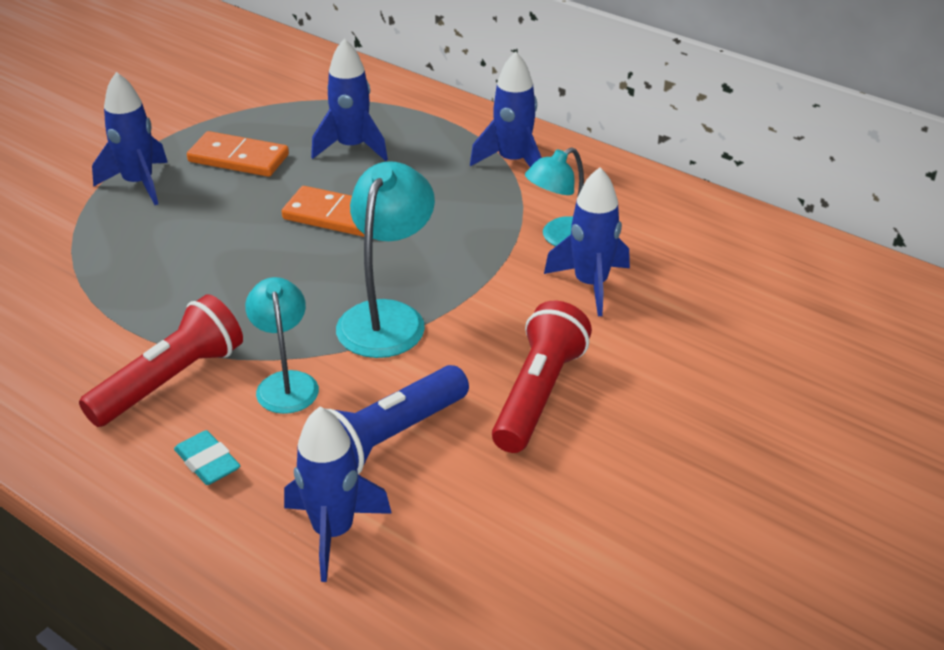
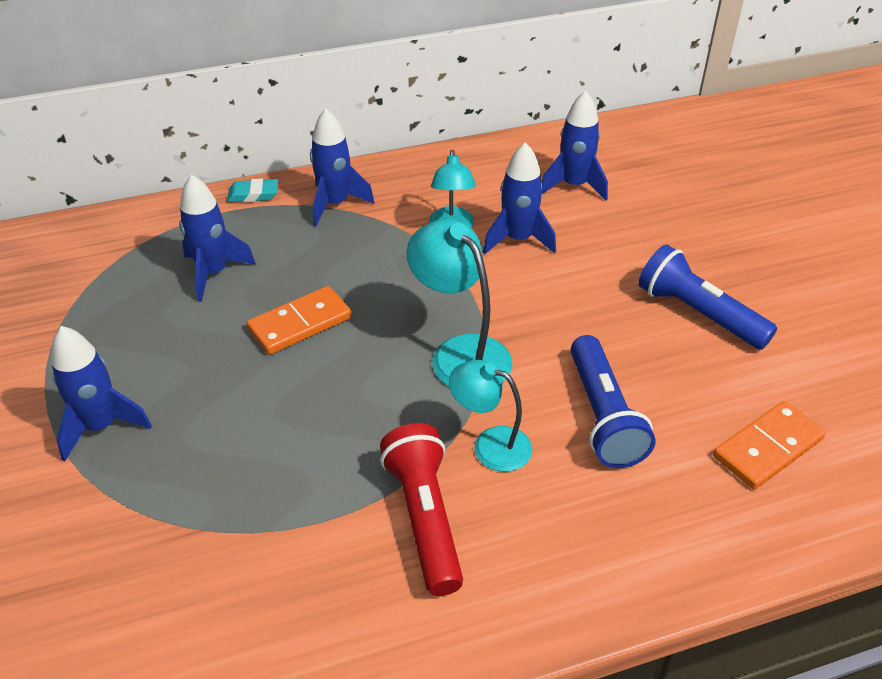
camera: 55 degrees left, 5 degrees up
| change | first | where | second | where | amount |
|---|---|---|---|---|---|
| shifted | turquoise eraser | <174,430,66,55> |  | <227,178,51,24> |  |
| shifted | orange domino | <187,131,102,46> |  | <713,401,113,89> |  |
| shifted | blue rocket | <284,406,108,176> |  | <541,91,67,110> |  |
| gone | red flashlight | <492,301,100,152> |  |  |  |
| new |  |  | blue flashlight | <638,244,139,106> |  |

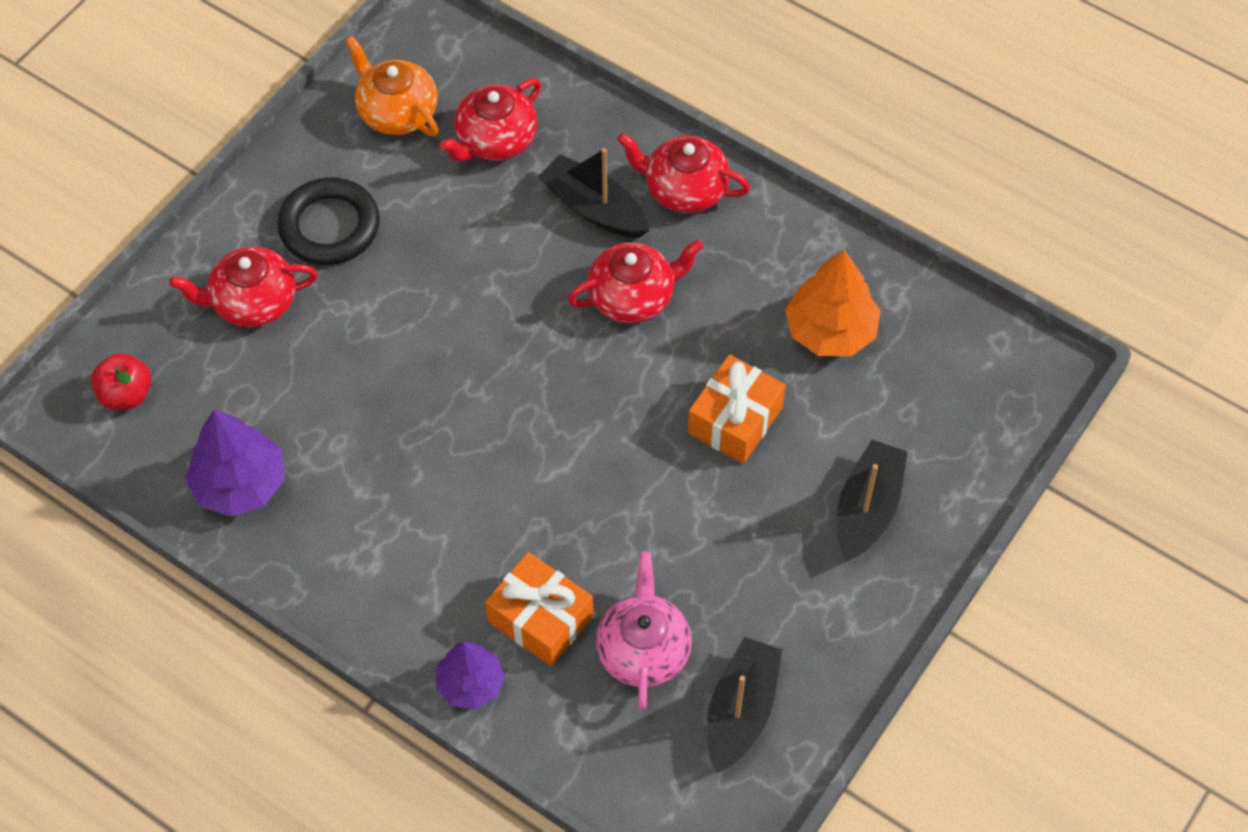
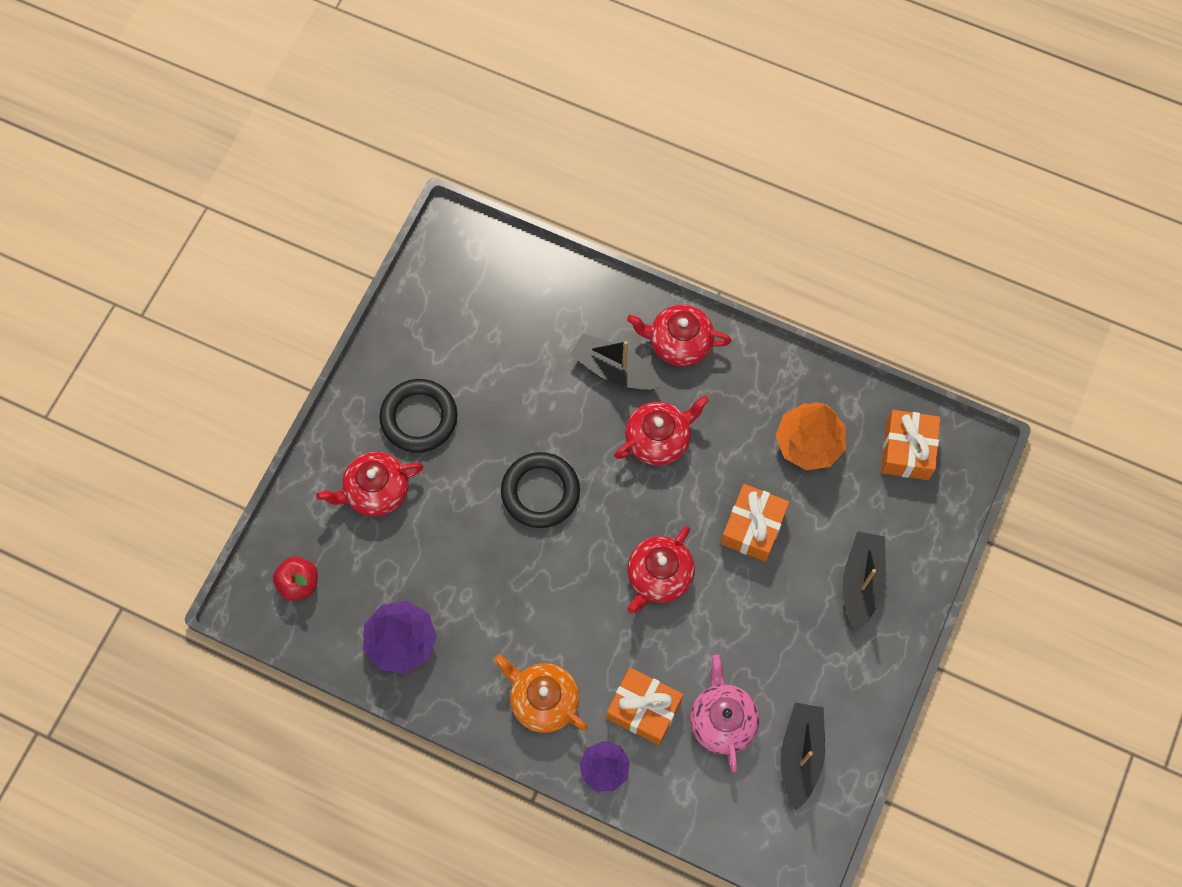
camera: 10 degrees left, 10 degrees up
| change | first | where | second | where | amount |
|---|---|---|---|---|---|
| shifted | orange teapot | <345,36,93,100> |  | <494,655,94,78> |  |
| shifted | red teapot | <439,78,102,83> |  | <627,526,68,88> |  |
| new |  |  | black ring | <501,452,79,76> |  |
| new |  |  | orange gift | <881,410,59,70> |  |

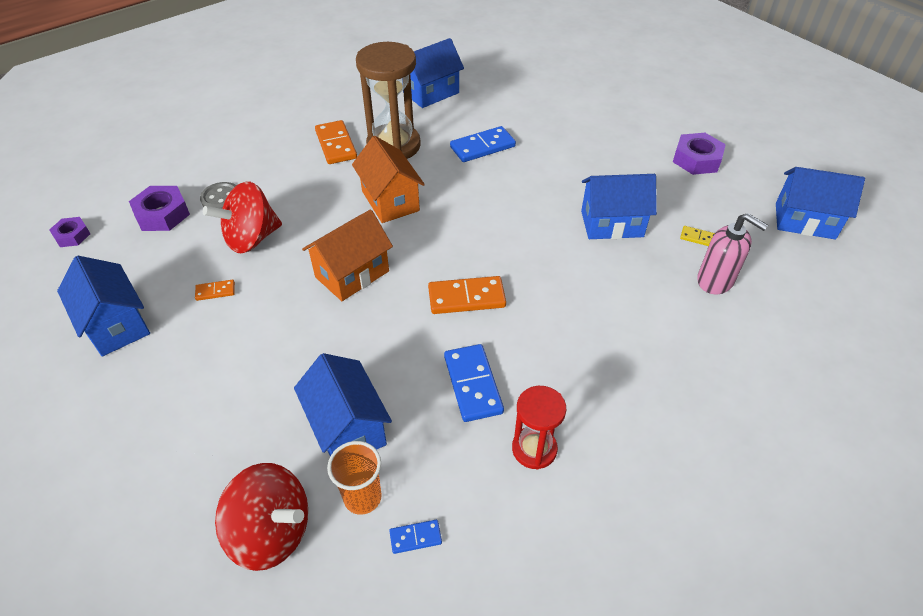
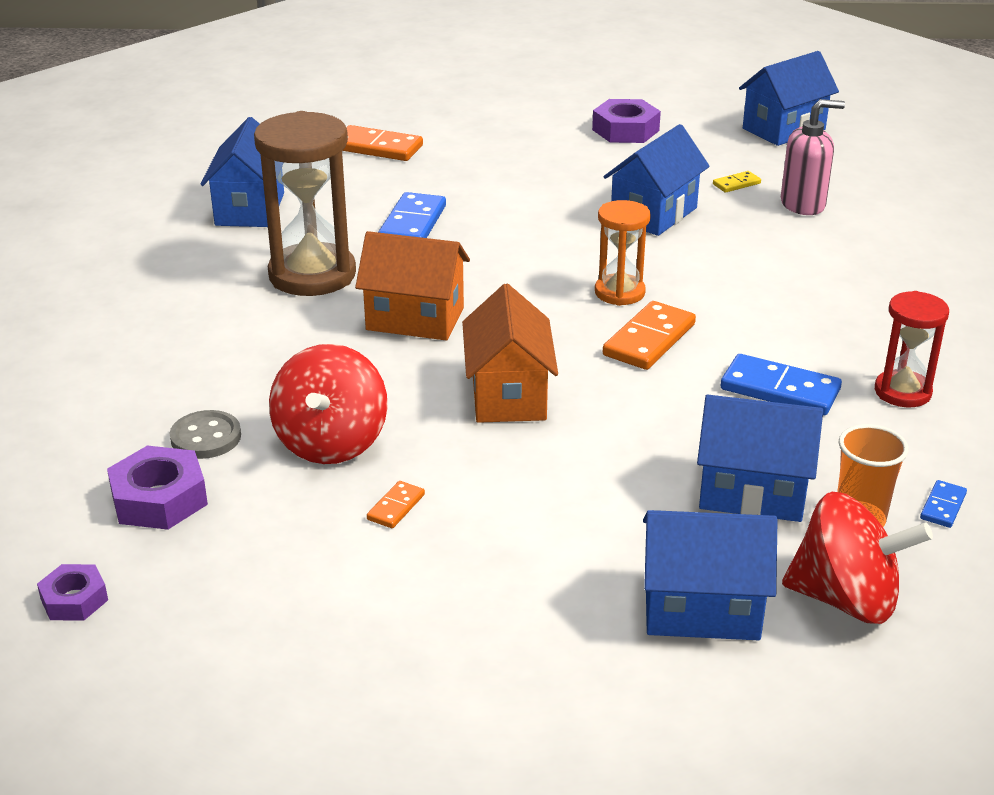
camera: 50 degrees left, 15 degrees down
| change | first | where | second | where | amount |
|---|---|---|---|---|---|
| shifted | blue house | <57,256,93,100> |  | <643,510,135,130> |  |
| rotated | red spinning top | <215,463,93,108> |  | <782,492,151,132> | 45 degrees clockwise |
| shifted | orange domino | <315,120,42,44> |  | <342,125,81,36> |  |
| new |  |  | orange hourglass | <595,200,56,106> |  |

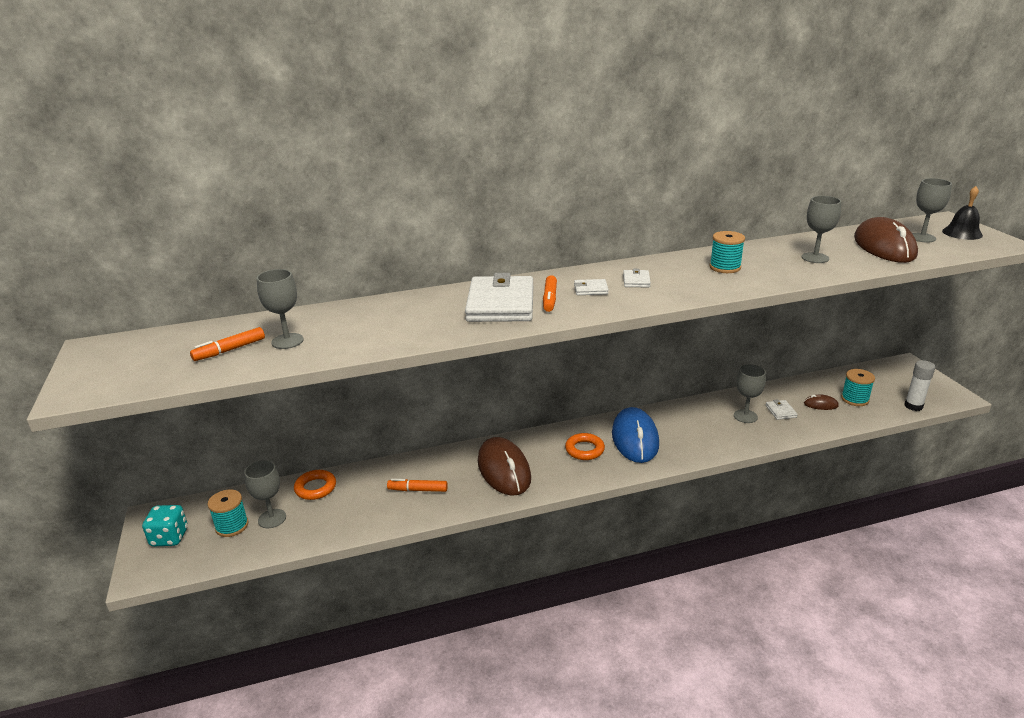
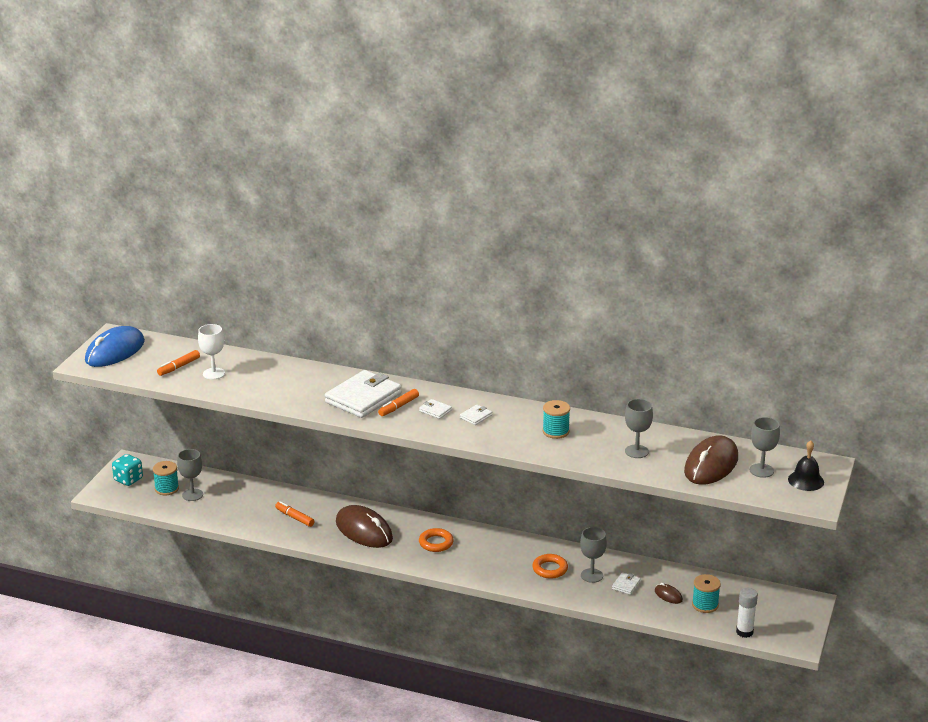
camera: 35 degrees right, 0 degrees up
| change | first | where | second | where | amount |
|---|---|---|---|---|---|
| rotated | orange marker | <190,327,75,34> |  | <157,350,43,26> | 45 degrees counterclockwise |
| repainted | grey goblet | <257,269,47,80> | white goblet | <198,324,27,56> |  |
| shifted | orange ring | <294,470,42,30> |  | <532,554,36,25> |  |
| rotated | brown mouse | <478,437,53,59> |  | <336,505,57,43> | 60 degrees counterclockwise |
| shifted | blue mouse | <612,407,47,56> |  | <85,326,60,41> |  |

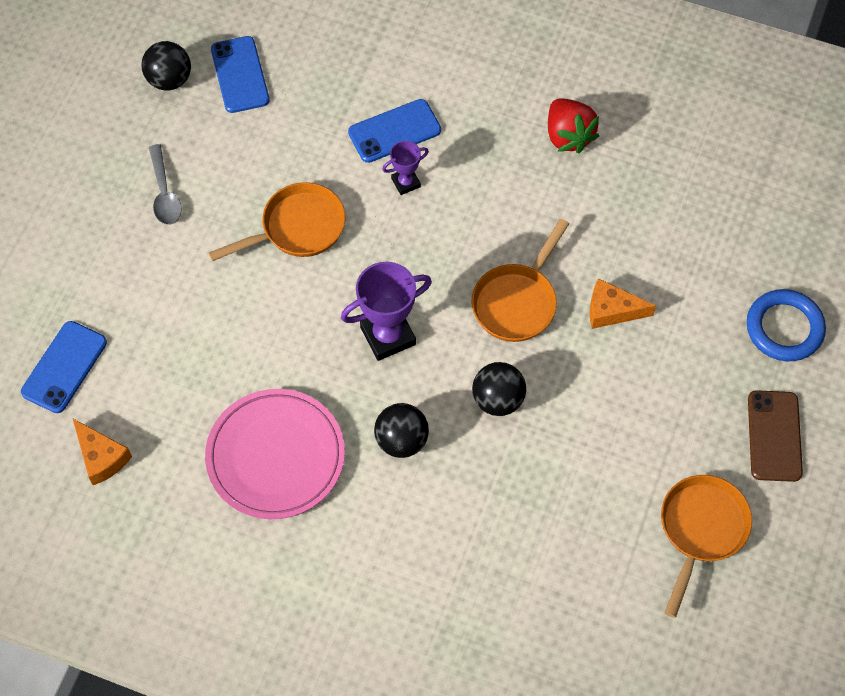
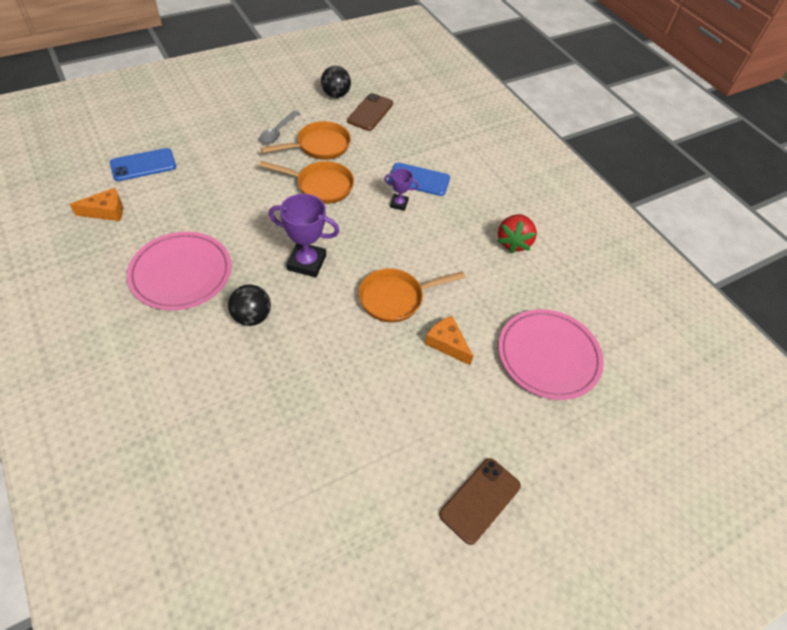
camera: 35 degrees right, 10 degrees down
| change | first | where | second | where | amount |
|---|---|---|---|---|---|
| rotated | orange cheese | <72,418,60,67> |  | <70,188,53,33> | 105 degrees counterclockwise |
| repainted | blue phone | <211,36,59,77> | brown phone | <347,93,46,38> |  |
| gone | black ball | <472,362,54,54> |  |  |  |
| shifted | orange pan | <661,475,91,143> |  | <261,121,90,39> |  |
| gone | blue ring | <747,289,79,72> |  |  |  |
| new |  |  | pink plate | <498,309,106,91> |  |

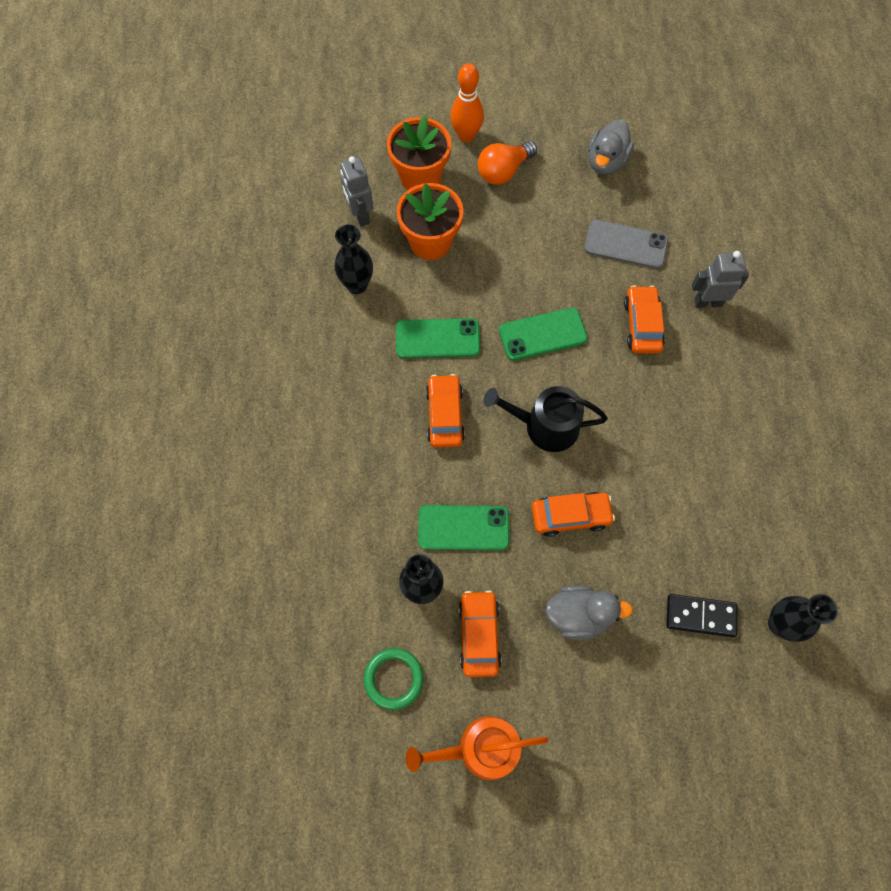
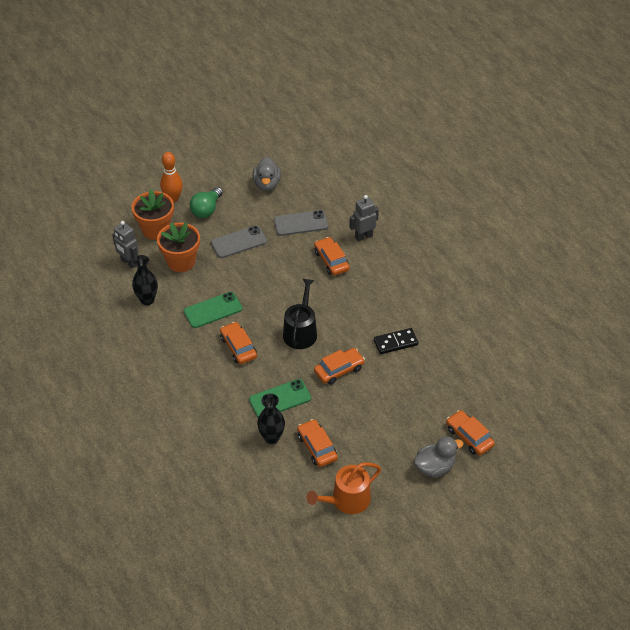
camera: 25 degrees left, 20 degrees down
| change | first | where | second | where | amount |
|---|---|---|---|---|---|
| gone | green ring | <364,648,60,62> |  |  |  |
| repainted | orange light bulb | <478,141,59,44> | green light bulb | <190,187,33,31> |  |
| rotated | black watering can | <484,386,124,66> |  | <283,279,34,70> | 120 degrees clockwise |
| gone | green phone | <499,308,89,53> |  |  |  |
| shifted | grey duck | <545,585,88,55> |  | <414,436,50,42> |  |
| shifted | black domino | <666,594,72,43> |  | <374,328,44,26> |  |
| gone | black vase | <768,594,70,48> |  |  |  |
| new |  |  | grey phone | <211,226,56,32> |  |
| new |  |  | orange car | <446,410,49,45> |  |

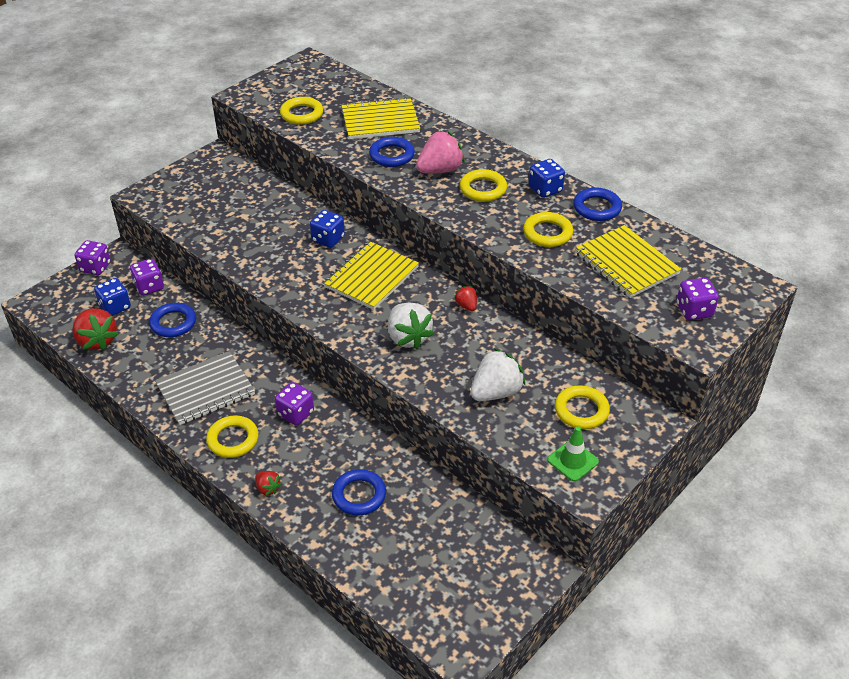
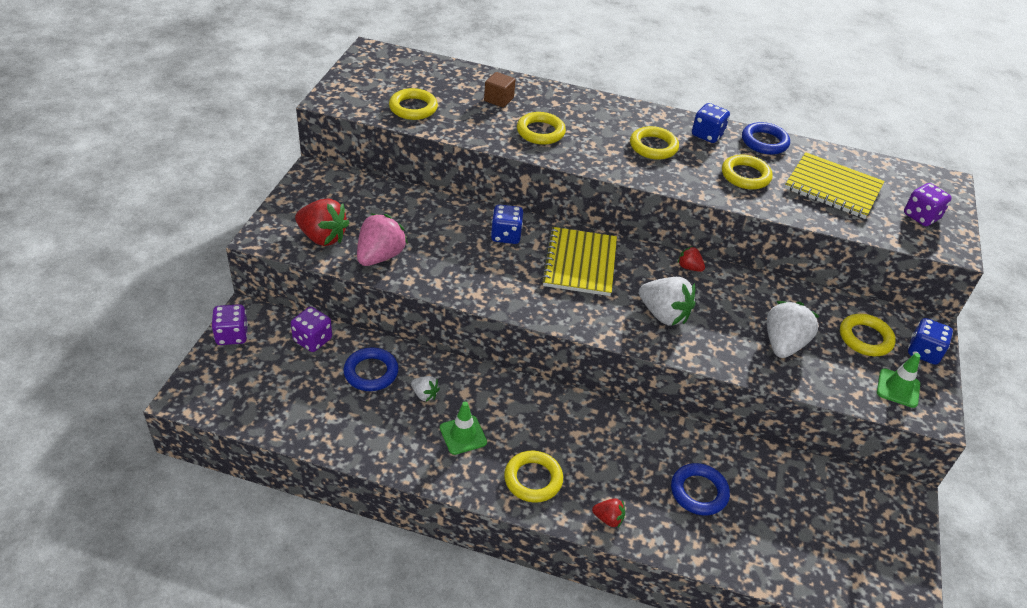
camera: 30 degrees left, 0 degrees up
| change | first | where | second | where | amount |
|---|---|---|---|---|---|
| shifted | red strawberry | <72,308,46,43> |  | <295,198,54,48> |  |
| shifted | blue dice | <94,278,37,38> |  | <908,318,45,47> |  |
| swapped | grey notebook | <155,351,100,74> | green traffic cone | <440,402,47,53> |  |
| gone | purple dice | <275,382,39,43> |  |  |  |
| swapped | yellow notebook | <341,97,79,42> | brown cube | <484,72,32,36> |  |
| repainted | blue ring | <369,137,46,30> | yellow ring | <517,112,49,33> |  |
| shifted | pink strawberry | <416,131,49,43> |  | <357,213,51,53> |  |
| new |  |  | white strawberry | <411,376,29,25> |  |

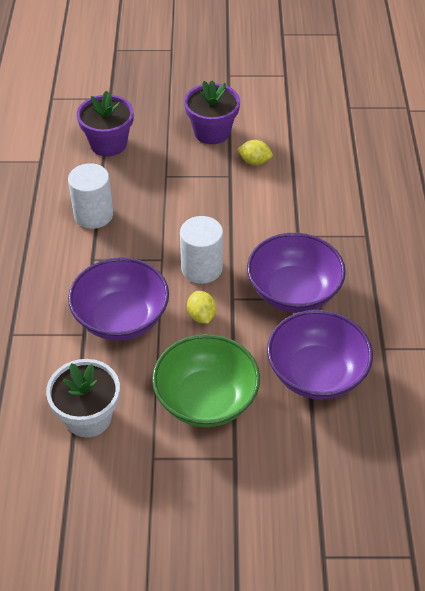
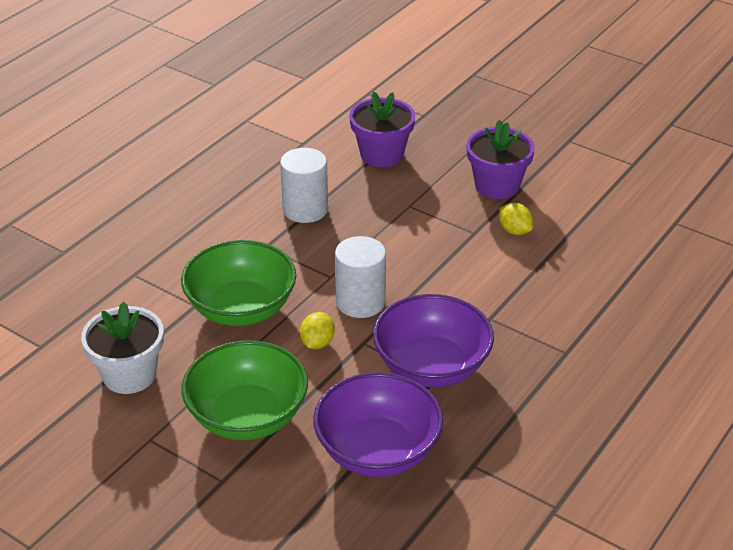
camera: 35 degrees right, 10 degrees down
| change | first | where | second | where | amount |
|---|---|---|---|---|---|
| repainted | purple bowl | <68,257,101,84> | green bowl | <181,240,115,86> |  |

